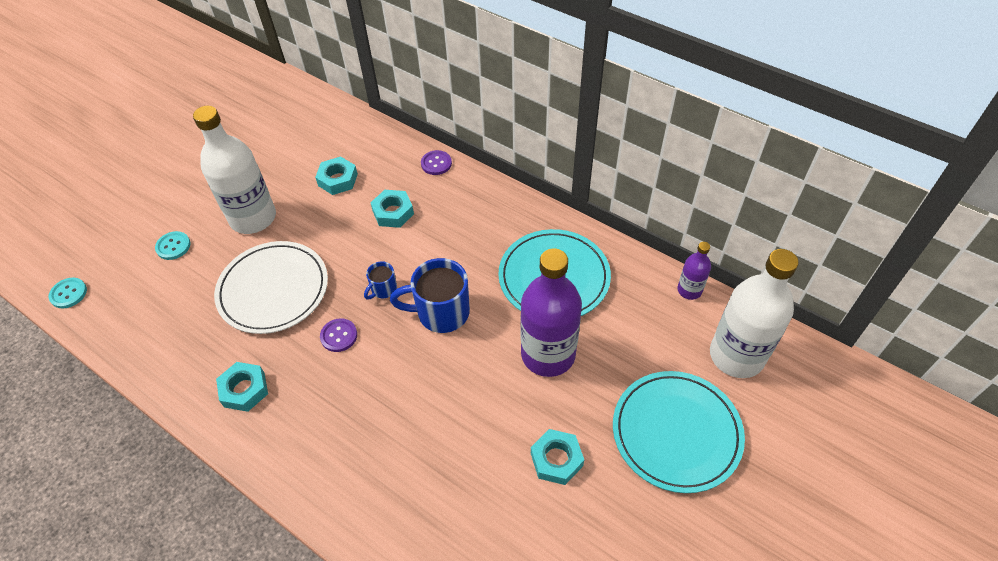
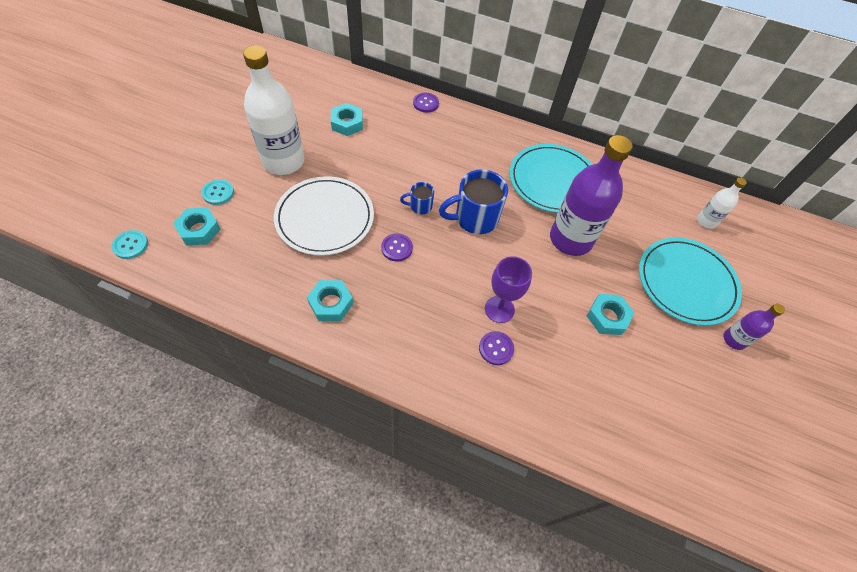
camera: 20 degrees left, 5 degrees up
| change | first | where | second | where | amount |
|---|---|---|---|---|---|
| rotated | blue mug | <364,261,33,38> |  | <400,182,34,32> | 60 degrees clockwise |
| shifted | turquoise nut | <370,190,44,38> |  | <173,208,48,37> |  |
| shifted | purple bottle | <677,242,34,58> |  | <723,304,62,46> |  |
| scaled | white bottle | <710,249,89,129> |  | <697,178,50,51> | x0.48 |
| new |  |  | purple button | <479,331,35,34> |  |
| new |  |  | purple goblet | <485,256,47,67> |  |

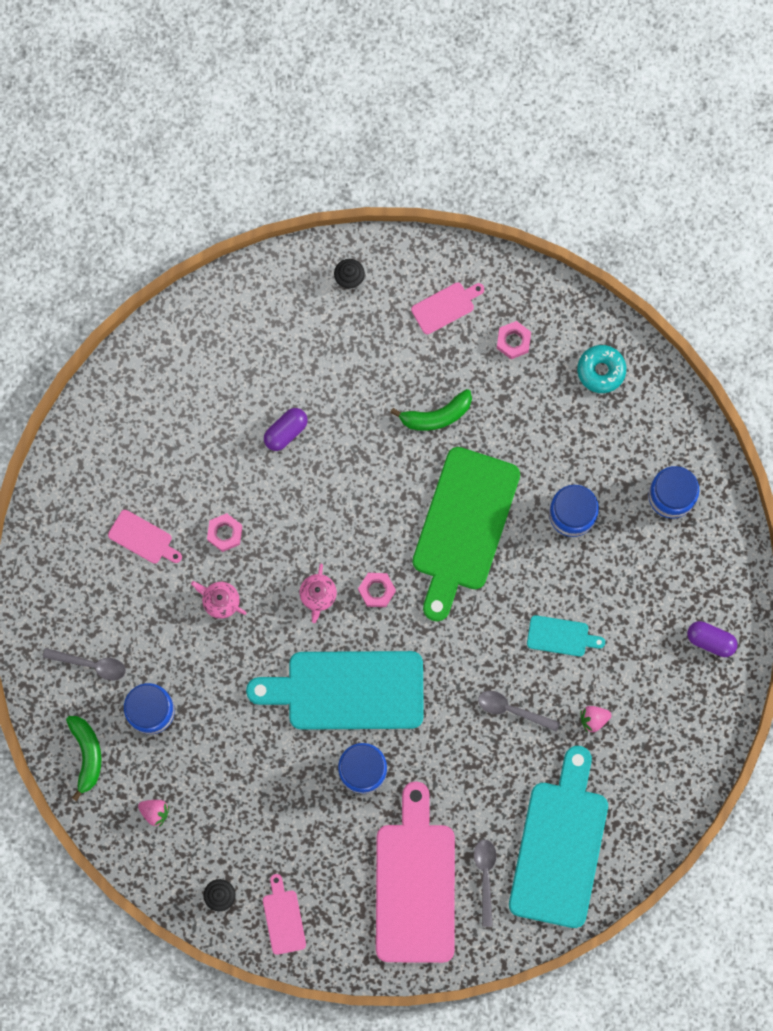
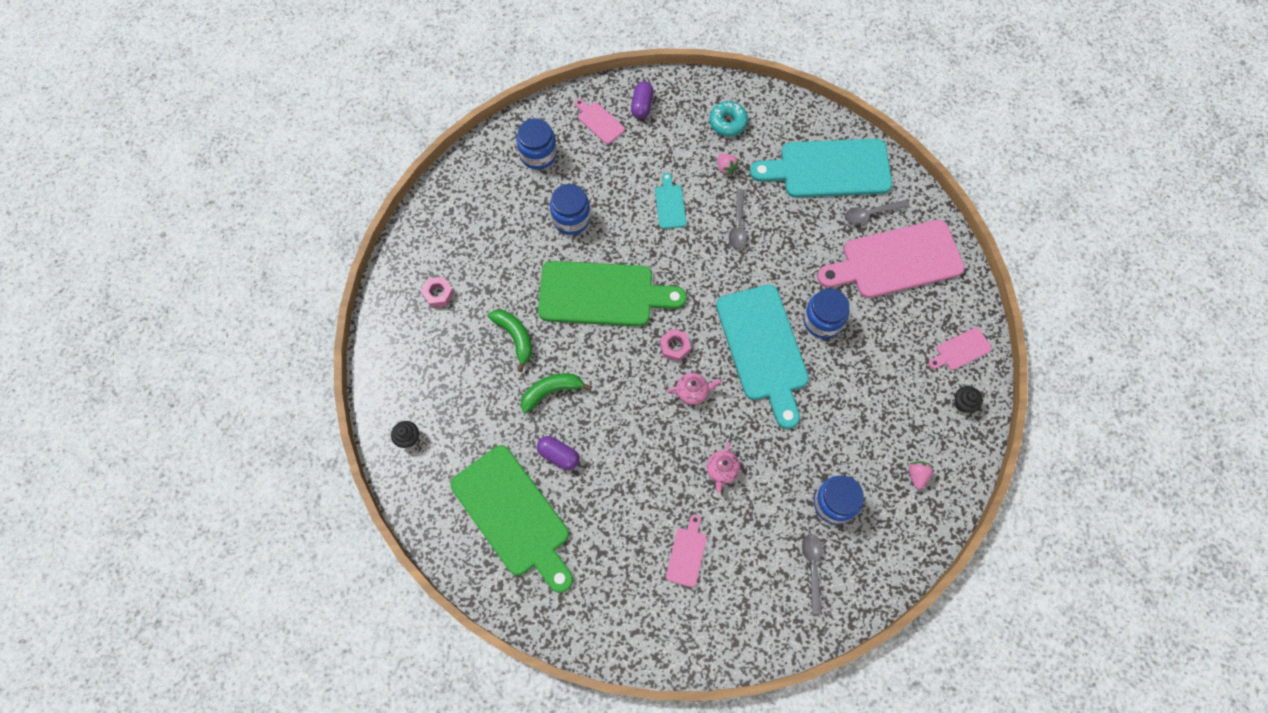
camera: 105 degrees left, 10 degrees down
| change | first | where | second | where | amount |
|---|---|---|---|---|---|
| shifted | green banana | <66,716,36,85> |  | <521,373,71,40> |  |
| gone | pink nut | <207,513,35,39> |  |  |  |
| shifted | pink cutting board | <411,282,73,52> |  | <575,99,50,45> |  |
| shifted | turquoise donut | <577,345,49,48> |  | <709,101,39,35> |  |
| new |  |  | green cutting board | <450,445,123,148> |  |

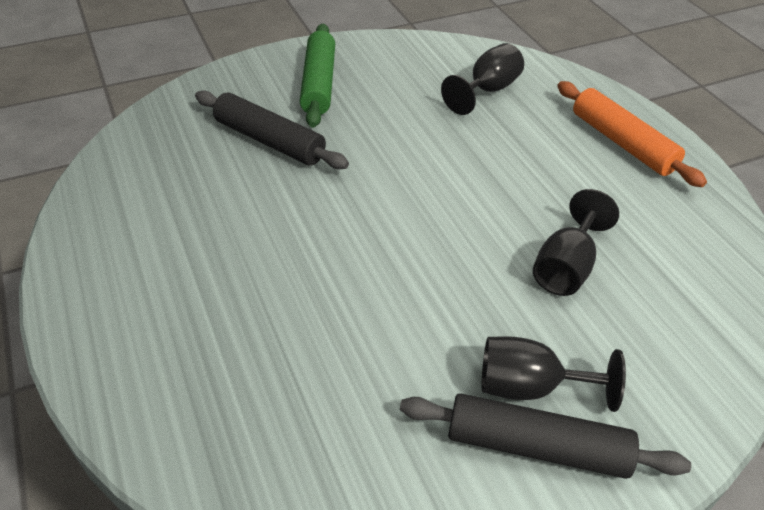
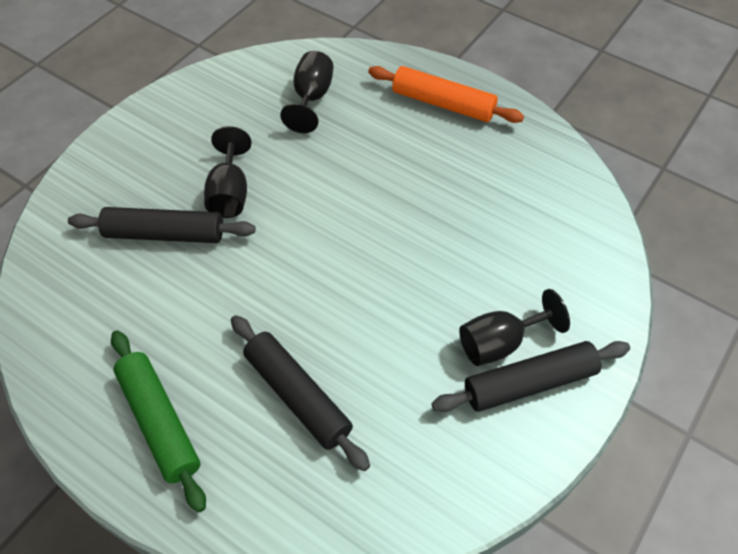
camera: 30 degrees left, 10 degrees up
| change | first | where | second | where | amount |
|---|---|---|---|---|---|
| shifted | green rolling pin | <300,24,35,104> |  | <111,330,95,183> |  |
| shifted | black goblet | <533,189,86,107> |  | <204,126,47,92> |  |
| new |  |  | black rolling pin | <231,315,139,156> |  |

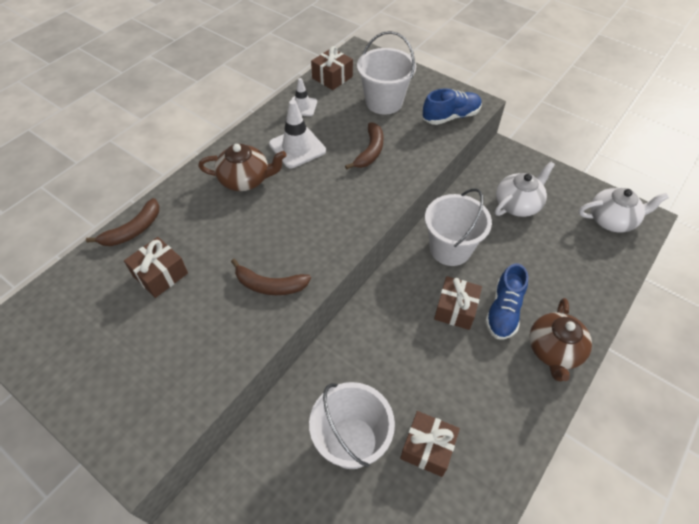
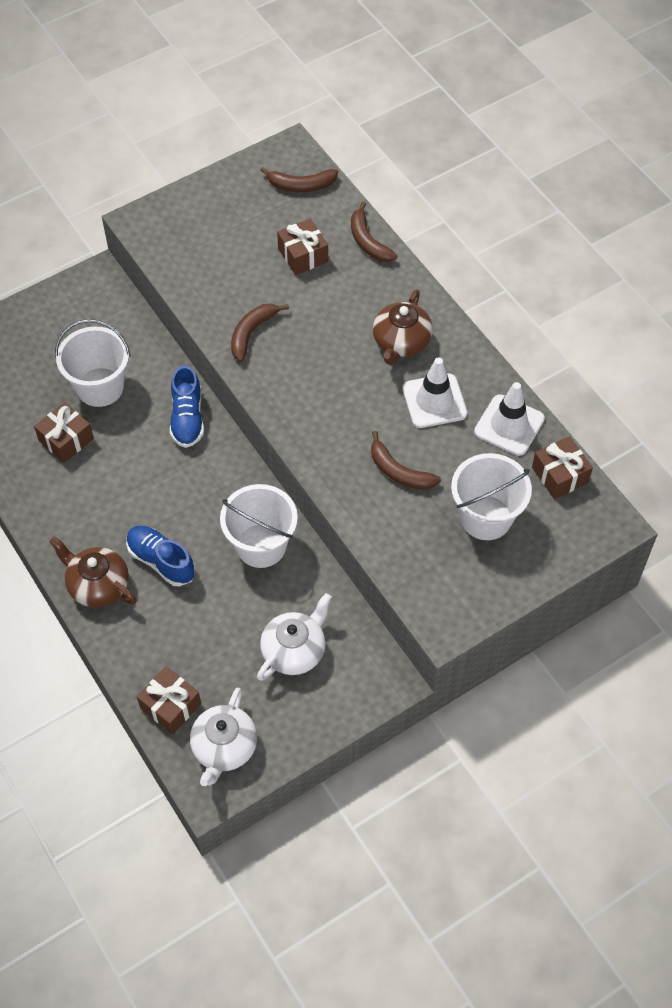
camera: 110 degrees right, 5 degrees up
| change | first | where | second | where | amount |
|---|---|---|---|---|---|
| scaled | white traffic cone | <291,78,26,38> |  | <474,382,71,74> | x1.62 |
| shifted | blue shoe | <423,88,59,37> |  | <170,365,34,83> |  |
| shifted | brown gift | <434,276,48,54> |  | <137,666,64,68> |  |
| rotated | white teapot | <495,162,60,55> |  | <257,593,75,88> | 120 degrees counterclockwise |
| new |  |  | brown banana | <260,167,78,25> |  |

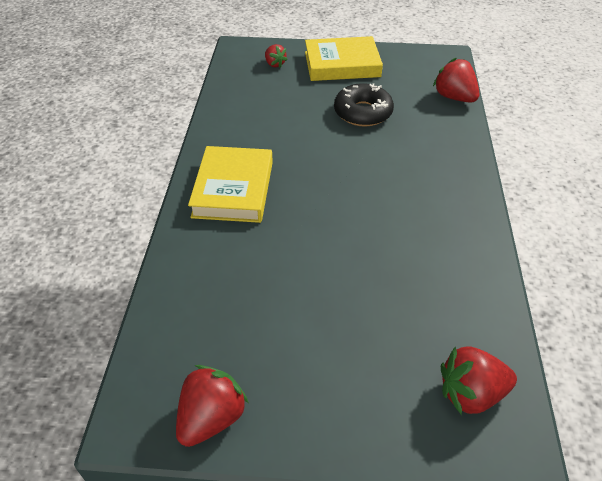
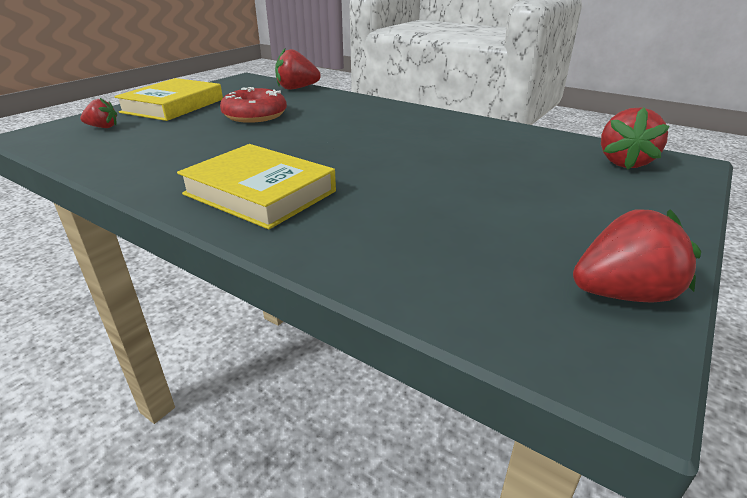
camera: 60 degrees left, 15 degrees down
| change | first | where | second | where | amount |
|---|---|---|---|---|---|
| rotated | red strawberry | <176,365,73,82> |  | <573,209,128,94> | 105 degrees clockwise |
| repainted | black donut | <334,83,60,44> | red donut | <220,87,67,36> |  |

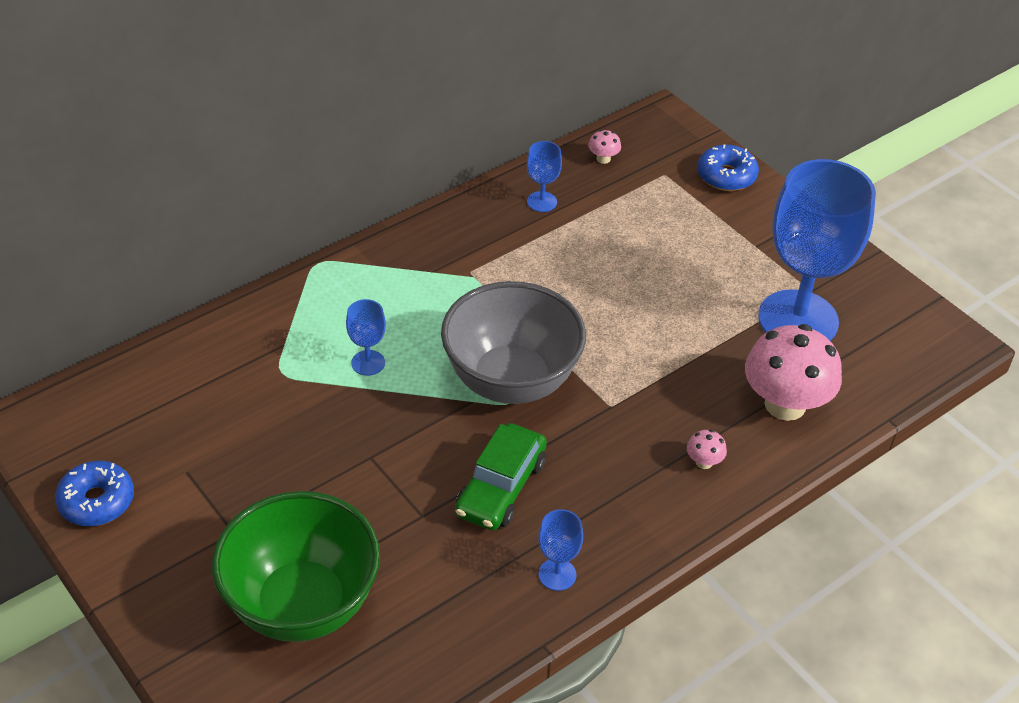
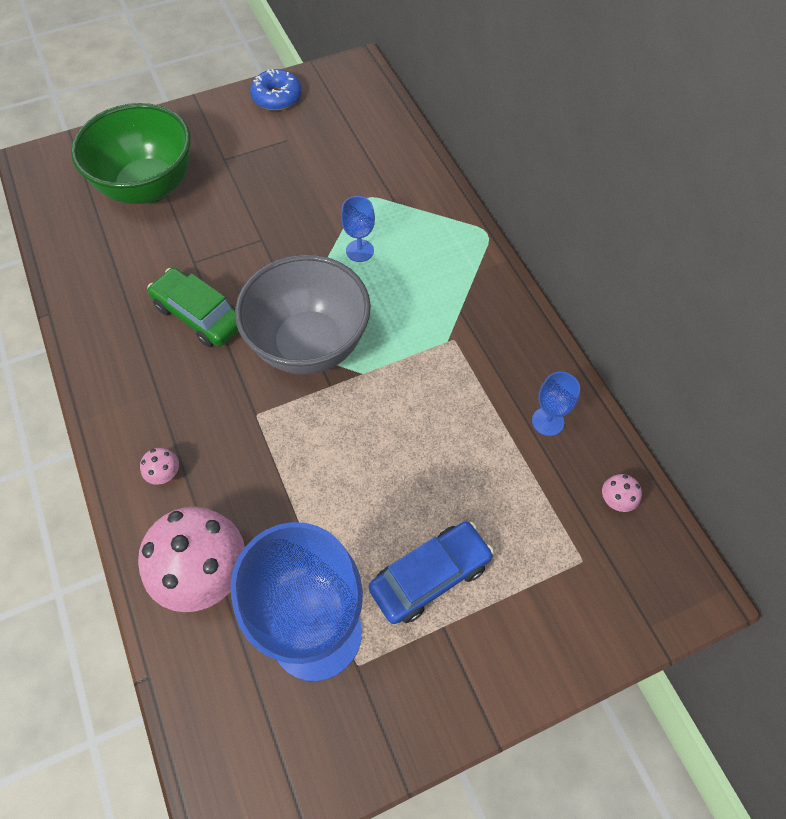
camera: 105 degrees right, 15 degrees up
| change | first | where | second | where | amount |
|---|---|---|---|---|---|
| gone | blue goblet | <539,509,44,82> |  |  |  |
| gone | blue donut | <698,144,61,47> |  |  |  |
| new |  |  | blue car | <369,521,125,103> |  |

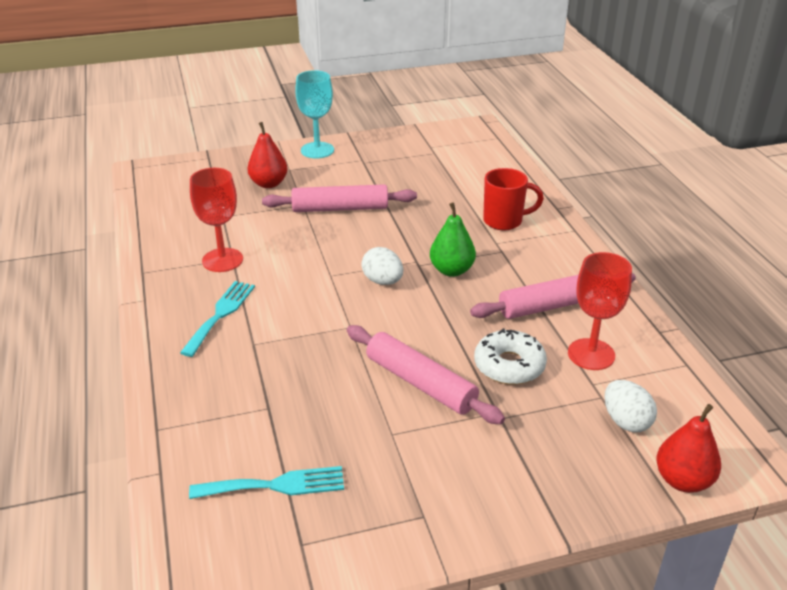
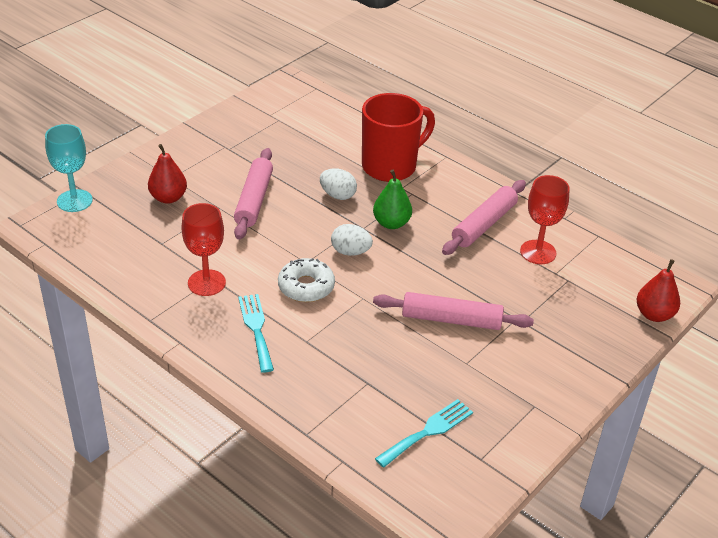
camera: 35 degrees left, 5 degrees up
| change | first | where | second | where | amount |
|---|---|---|---|---|---|
| rotated | pink rolling pin | <262,184,155,28> |  | <234,148,39,92> | 45 degrees counterclockwise |
| shifted | turquoise goblet | <295,70,39,88> |  | <45,124,48,88> |  |
| shifted | white donut | <474,328,73,57> |  | <278,258,57,44> |  |
| scaled | red mug | <483,168,61,62> |  | <362,93,73,89> | x1.62 |
| shifted | white egg | <605,380,52,52> |  | <320,168,37,32> |  |

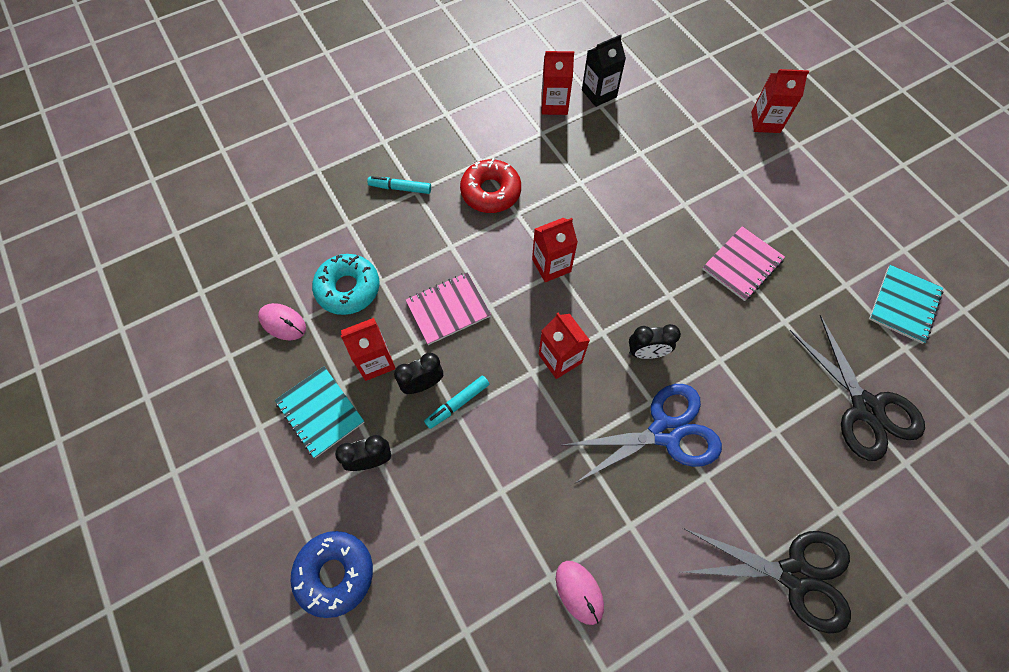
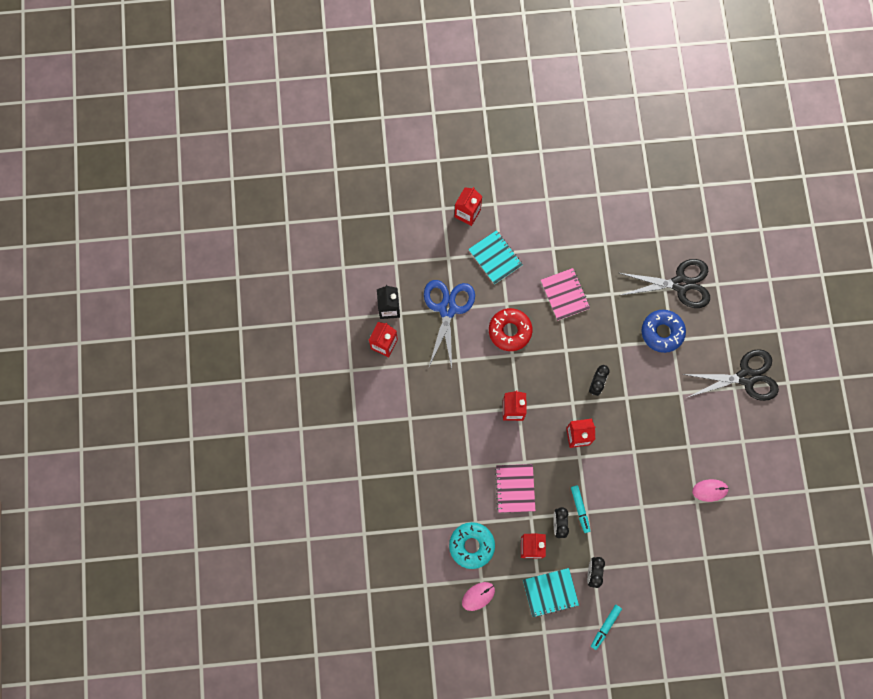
camera: 65 degrees left, 10 degrees up
| change | first | where | second | where | amount |
|---|---|---|---|---|---|
| shifted | blue donut | <291,531,82,87> |  | <642,310,44,43> |  |
| shifted | turquoise marker | <367,176,64,18> |  | <591,605,31,45> |  |
| shifted | red donut | <460,158,61,55> |  | <489,308,44,43> |  |
| shifted | blue scissors | <563,384,159,99> |  | <424,280,51,88> |  |
| rotated | black scissors | <683,528,168,106> |  | <682,349,97,52> | 45 degrees clockwise |
| shifted | turquoise notebook | <869,265,75,79> |  | <468,230,55,55> |  |

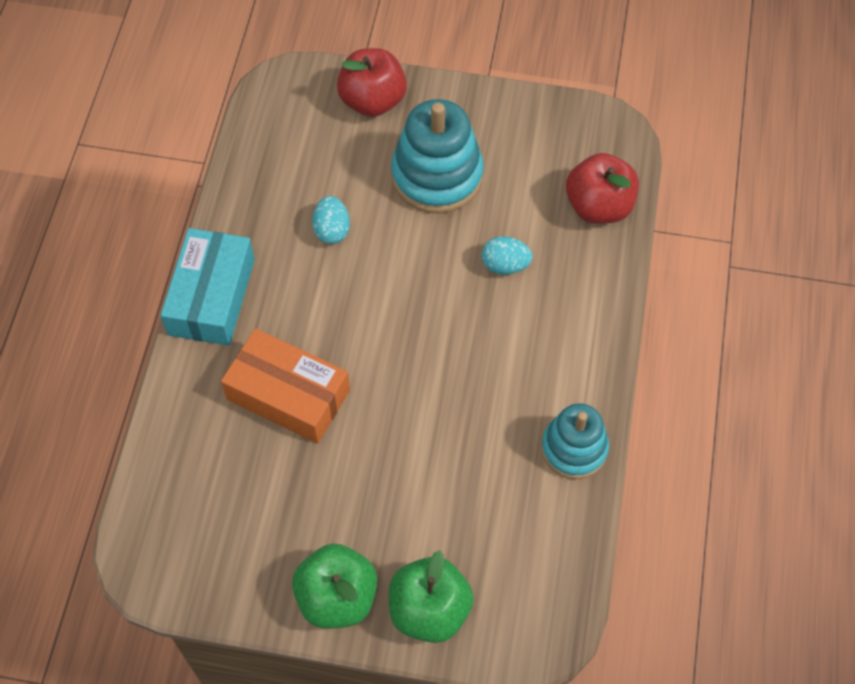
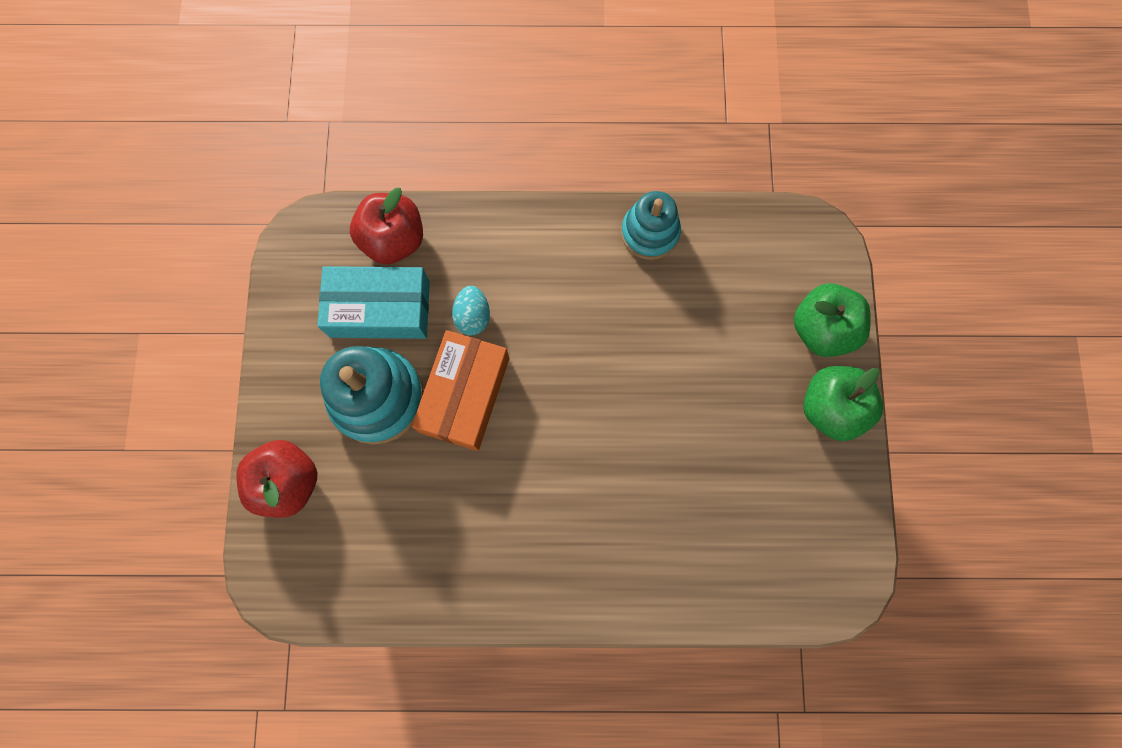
camera: 100 degrees left, 15 degrees up
| change | first | where | second | where | amount |
|---|---|---|---|---|---|
| shifted | turquoise box | <160,228,95,118> |  | <318,266,112,73> |  |
| shifted | orange box | <221,328,129,115> |  | <412,330,97,121> |  |
| gone | turquoise egg | <312,196,38,48> |  |  |  |

